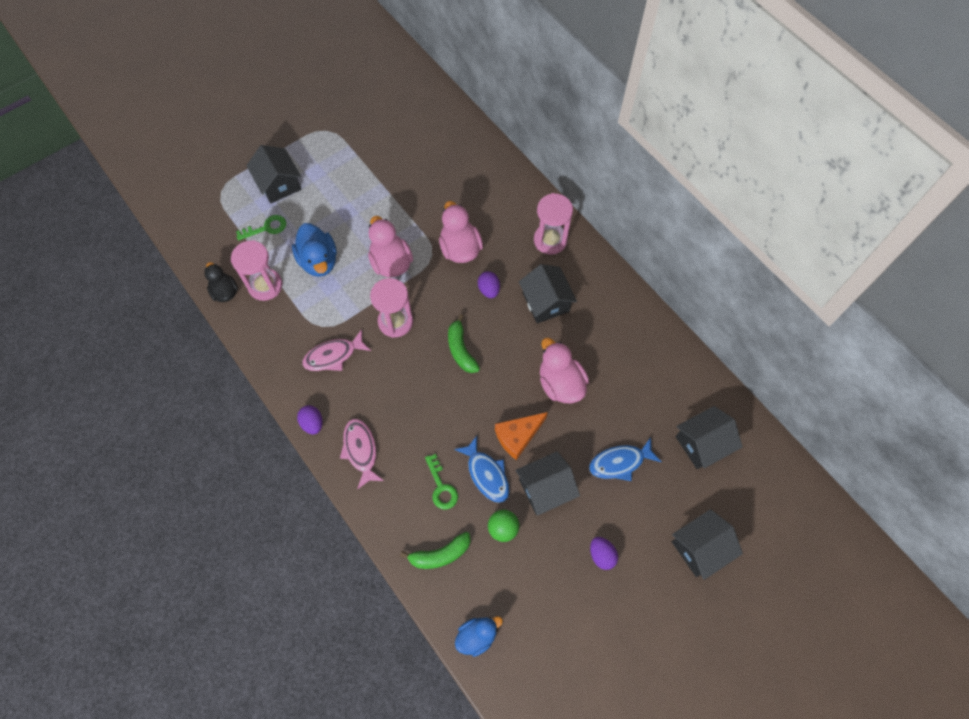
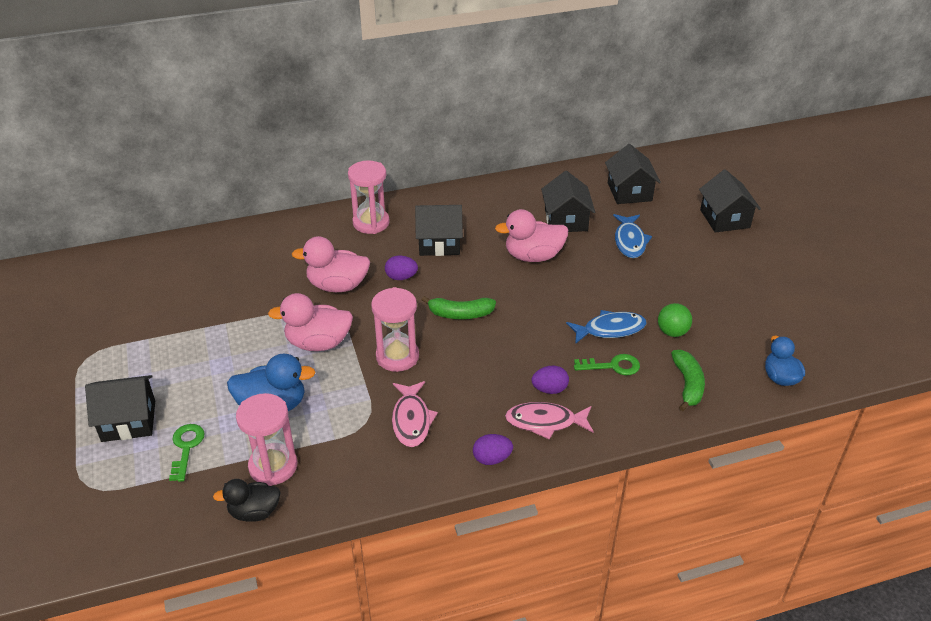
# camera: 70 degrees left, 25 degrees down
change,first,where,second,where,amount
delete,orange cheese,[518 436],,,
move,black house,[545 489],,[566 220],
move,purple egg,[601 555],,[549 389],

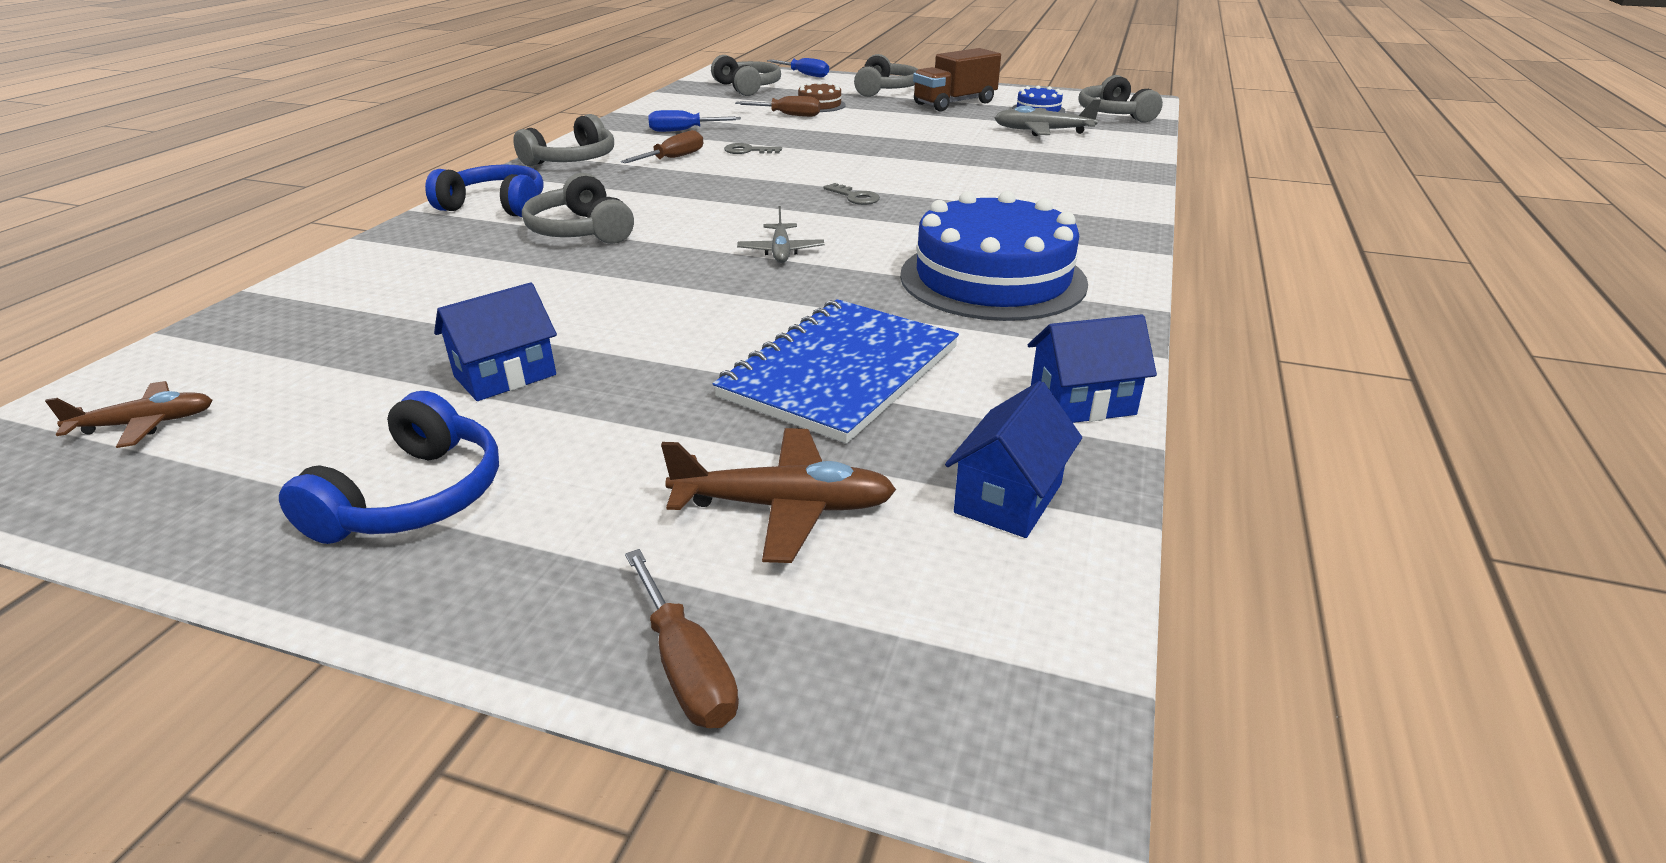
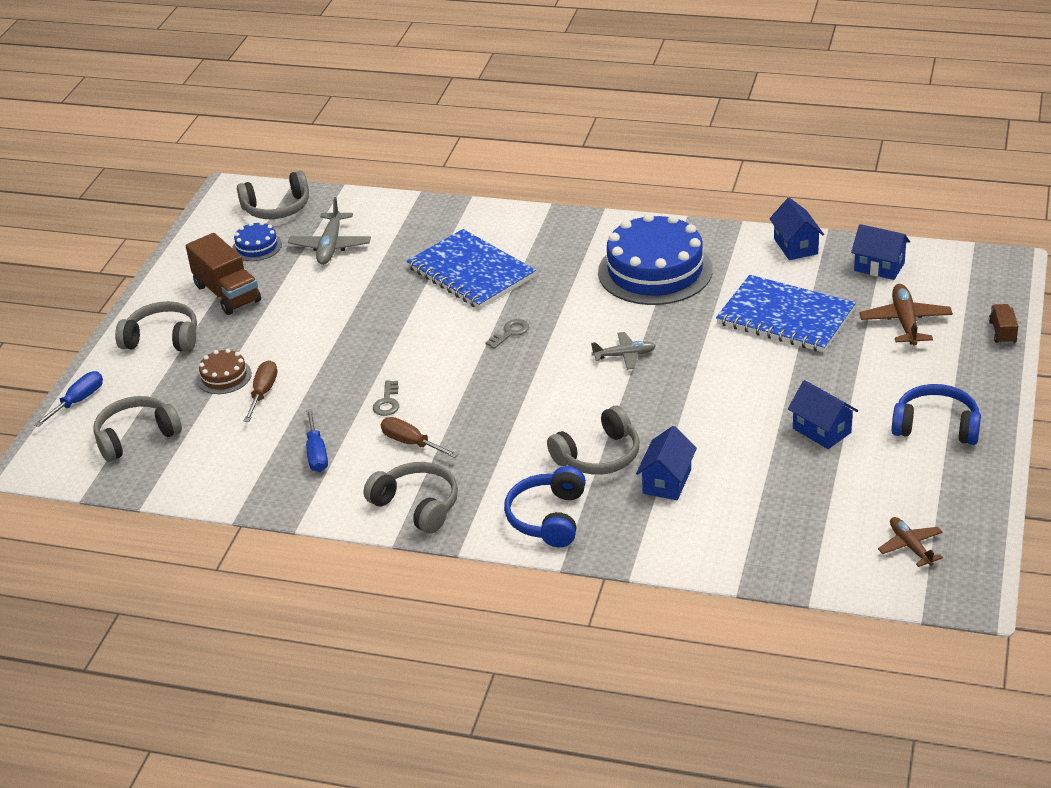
# camera: 90 degrees left, 5 degrees up
change,first,where,second,where,amount
insert,,,blue notebook,[471 272],
insert,,,blue house,[667 481],
replace,brown screwdriver,[686 668],brown truck,[1002 332],

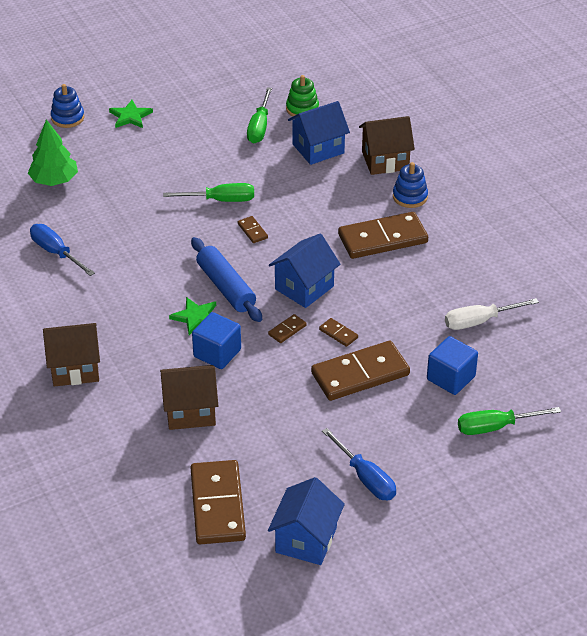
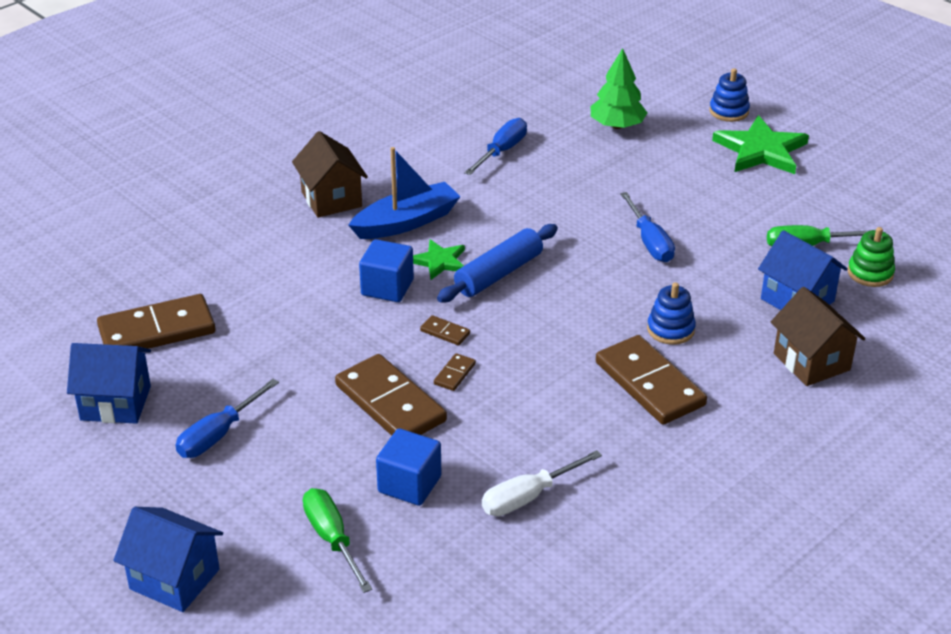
# camera: 75 degrees right, 5 degrees down
change,first,where,second,where,amount
delete,brown house,[190 411],,,
delete,brown domino,[252 231],,,
insert,,,blue boat,[406 222],
move,blue house,[304 288],,[175 579],
move,blue stacking toy,[410 197],,[670 329],
recolor,green screwdriver,[221 200],blue screwdriver,[650 242],
rotate,white screwdriver,[479 321],,[528 497],90 degrees counterclockwise
resize,green star,[130 116],,[761 150],x1.76

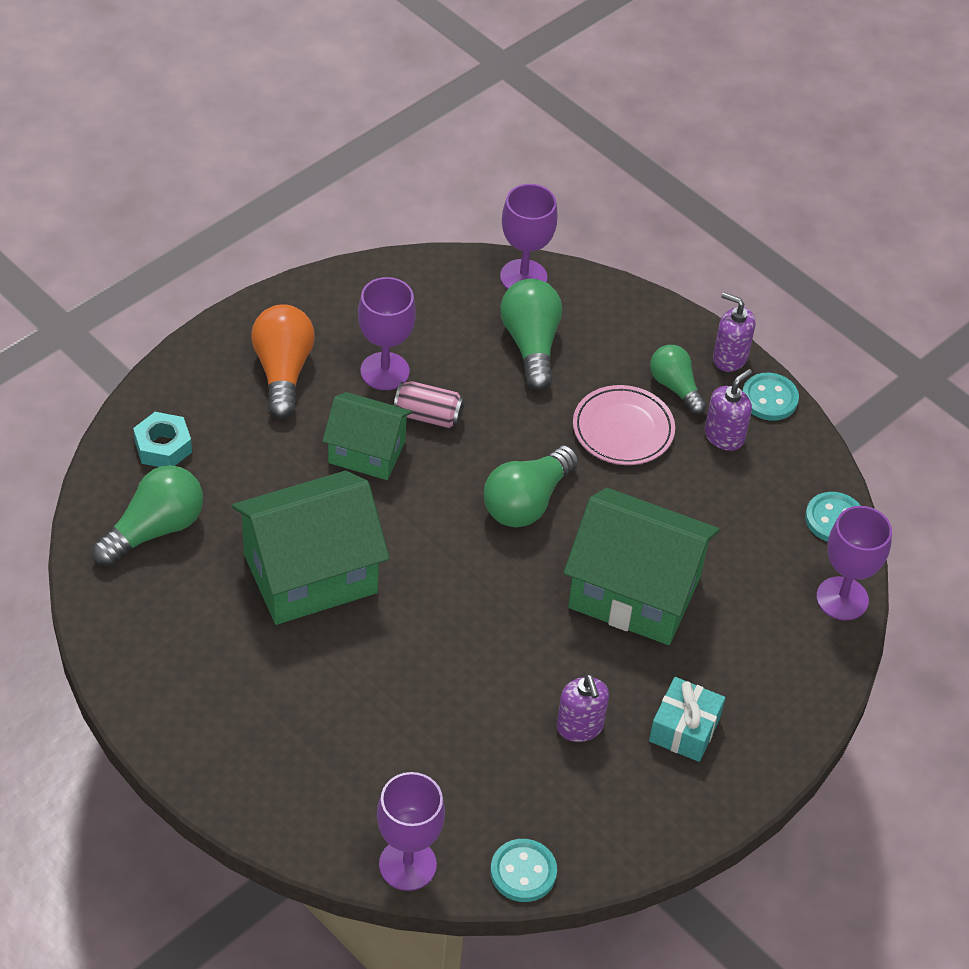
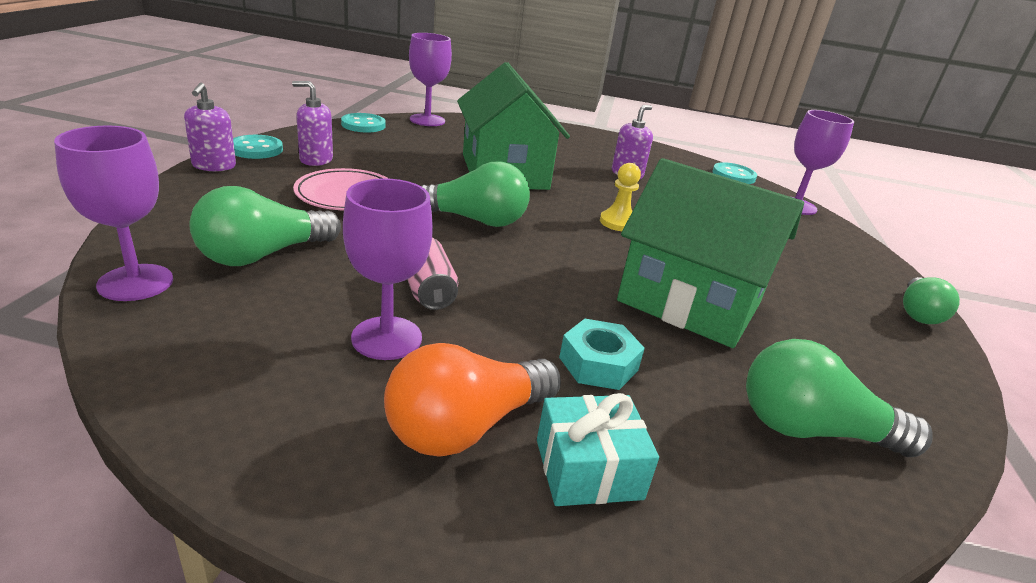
# camera: 125 degrees left, 20 degrees down
change,first,where,second,where,amount
delete,green house,[367 452],,,
insert,,,yellow pawn,[618 222],
move,turquoise nut,[163 447],,[598 364],
move,turquoise gift,[684 729],,[588 469],
move,green light bulb,[675 387],,[918 313],

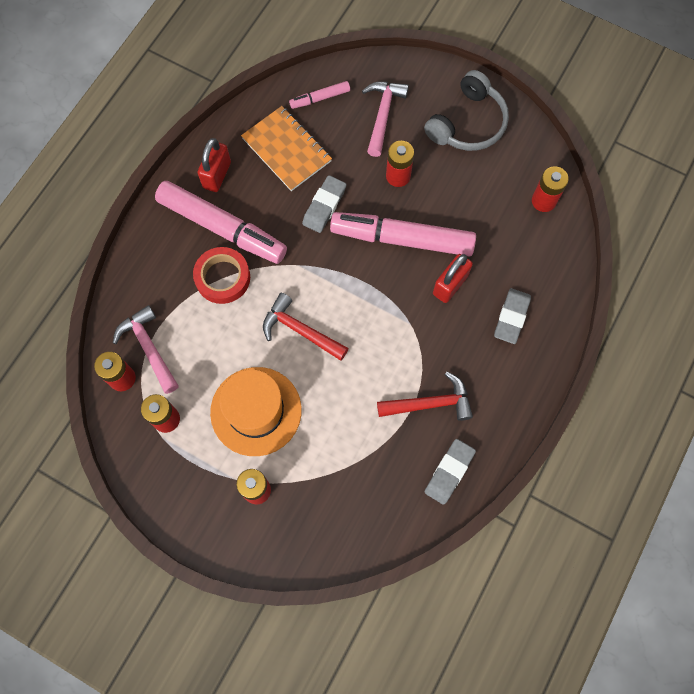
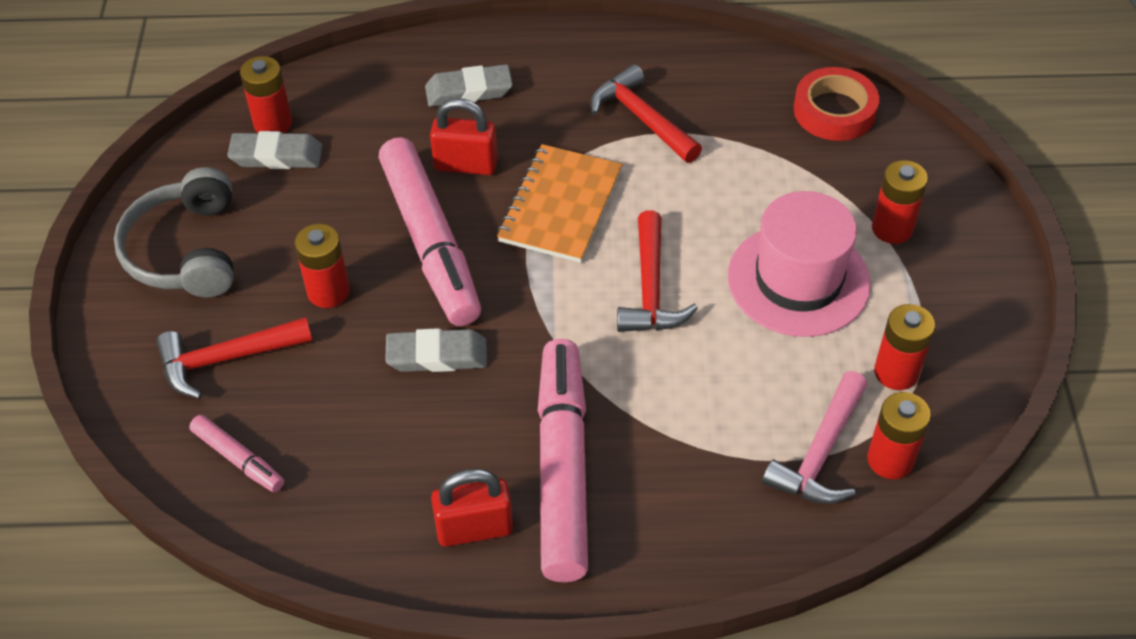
# camera: 120 degrees left, 20 degrees down
change,first,where,second,where,amount
move,red tape,[222 278],,[834 111],
move,orange notebook,[286 150],,[560 206],
move,grey eraser,[449 472],,[276 156],
recolor,orange hat,[256 411],pink hat,[798 280],
recolor,pink hammer,[383 115],red hammer,[226 359],
rotate,grey headphones,[468 123],,[186 250],105 degrees counterclockwise

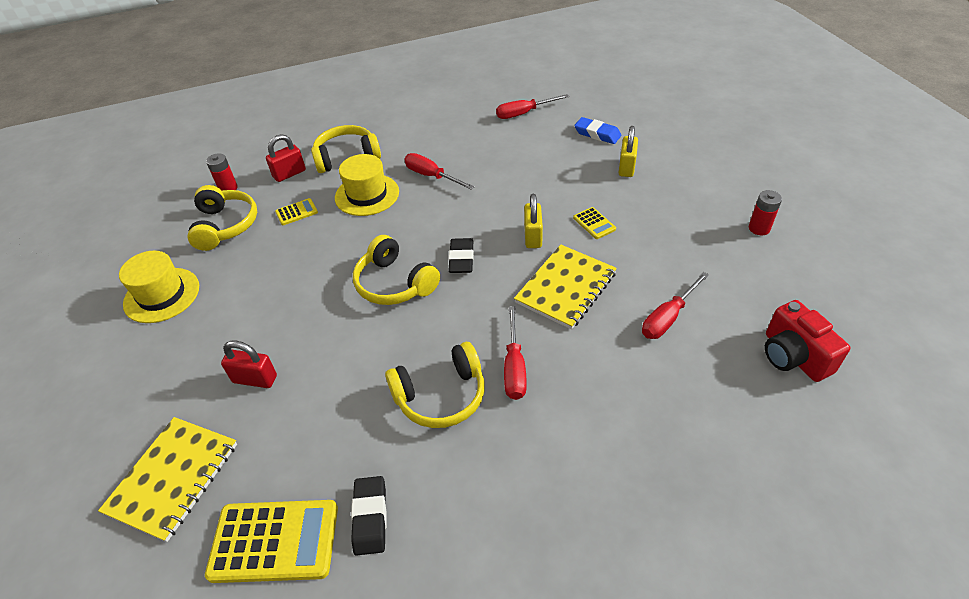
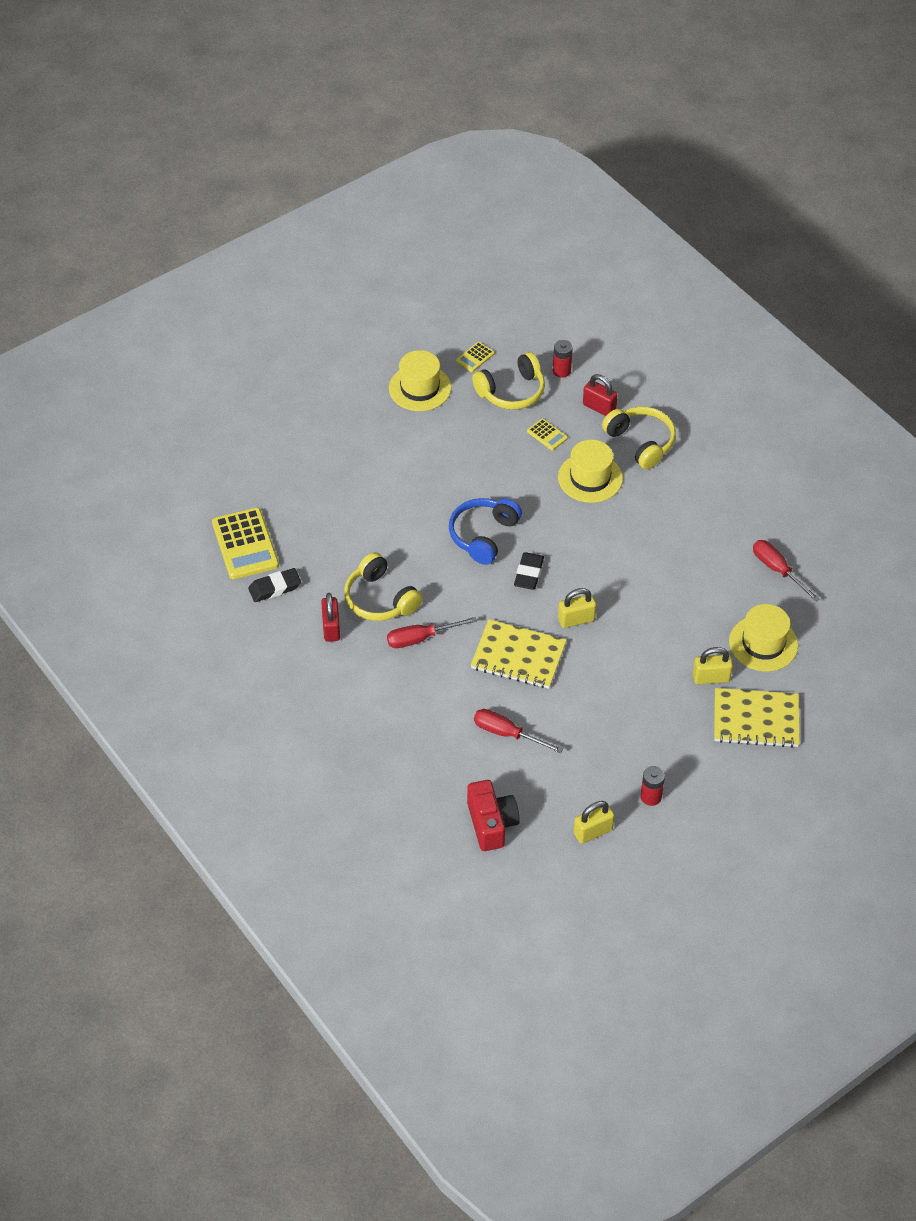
# camera: 70 degrees right, 5 degrees up
change,first,where,second,where,amount
delete,red screwdriver,[431 176],,,
insert,,,yellow padlock,[593 831],
move,yellow notebook,[173 478],,[756 719],
move,red padlock,[255 379],,[331 628],
move,yellow calculator,[594 223],,[475 357],
replace,blue eraser,[597 134],yellow hat,[763 643],
recolor,yellow headphones,[394 283],blue headphones,[483 535],
rotate,black eraser,[461 259],,[528 573],60 degrees counterclockwise
rotate,red camera,[793 356],,[491 824],120 degrees clockwise

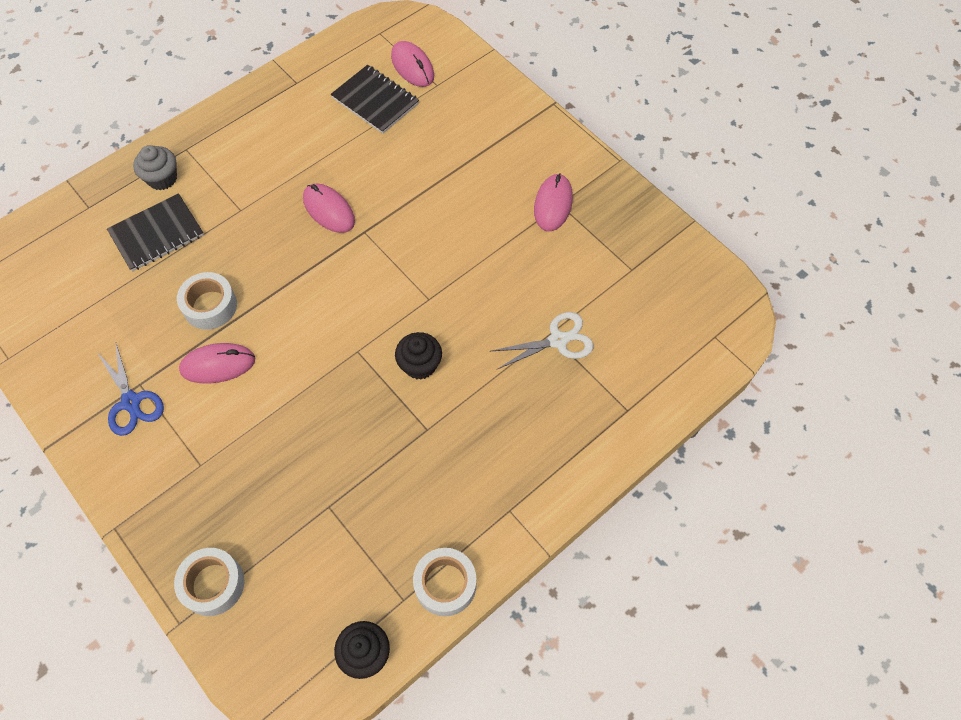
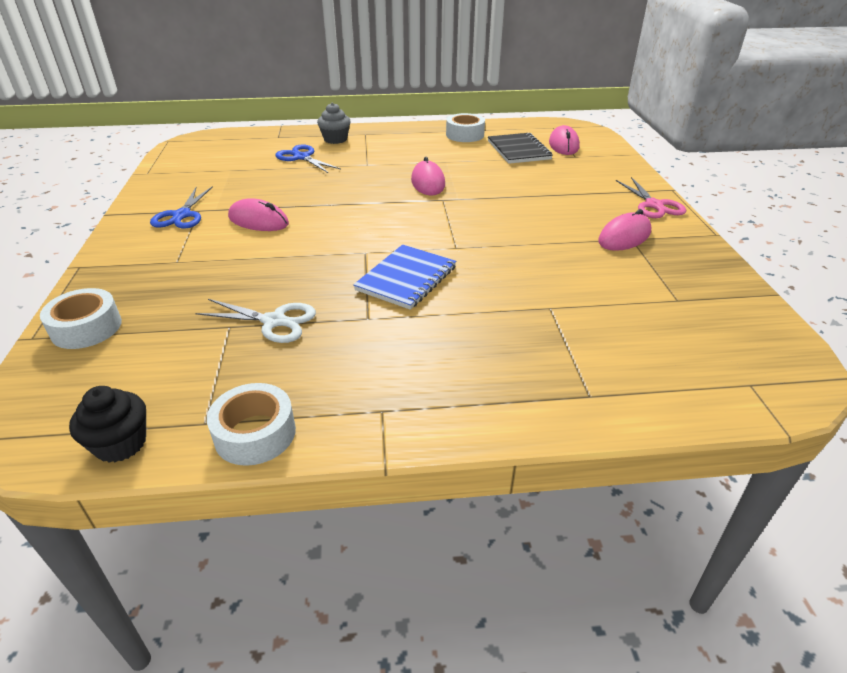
# camera: 35 degrees right, 25 degrees down
change,first,where,second,where,amount
insert,,,pink scissors,[654 205],
move,white tape,[210 306],,[465 135],
move,white scissors,[558 340],,[274 321],
replace,black notebook,[157 234],blue scissors,[301 157],
replace,black cupcake,[420 365],blue notebook,[406 278],

